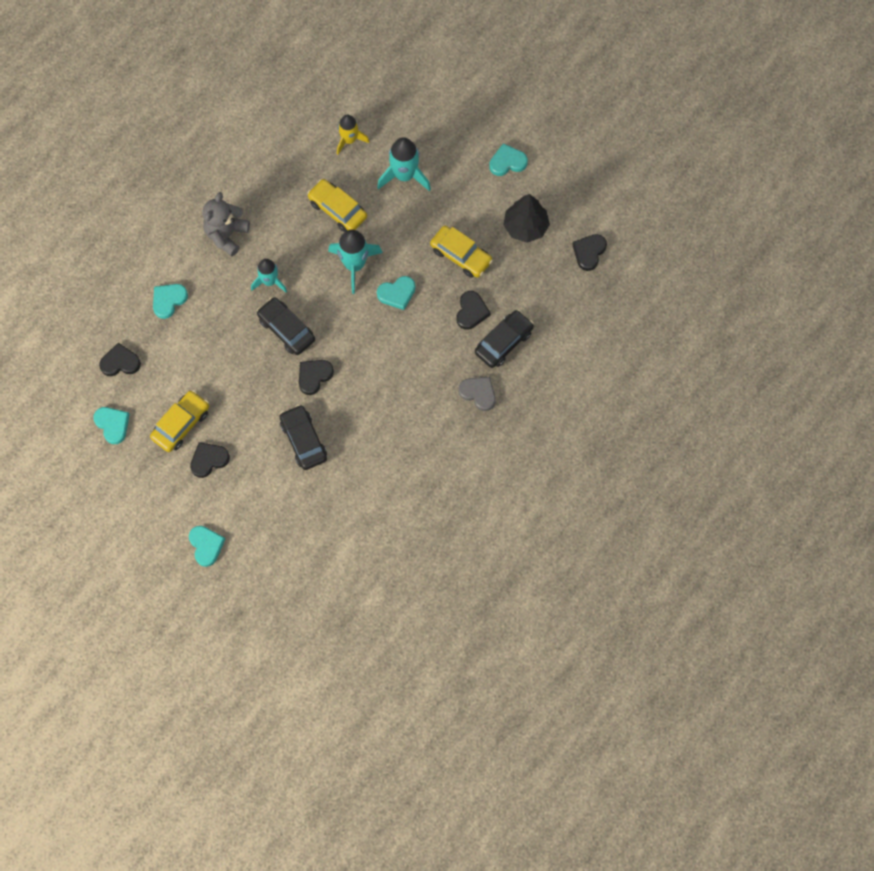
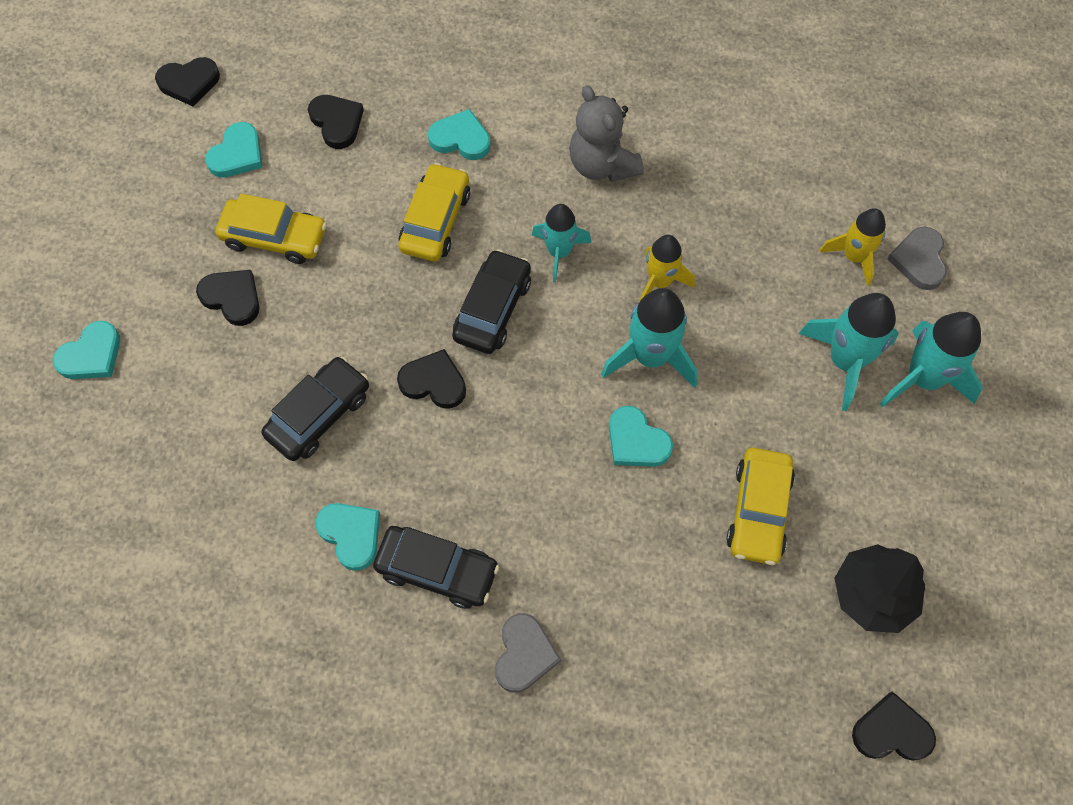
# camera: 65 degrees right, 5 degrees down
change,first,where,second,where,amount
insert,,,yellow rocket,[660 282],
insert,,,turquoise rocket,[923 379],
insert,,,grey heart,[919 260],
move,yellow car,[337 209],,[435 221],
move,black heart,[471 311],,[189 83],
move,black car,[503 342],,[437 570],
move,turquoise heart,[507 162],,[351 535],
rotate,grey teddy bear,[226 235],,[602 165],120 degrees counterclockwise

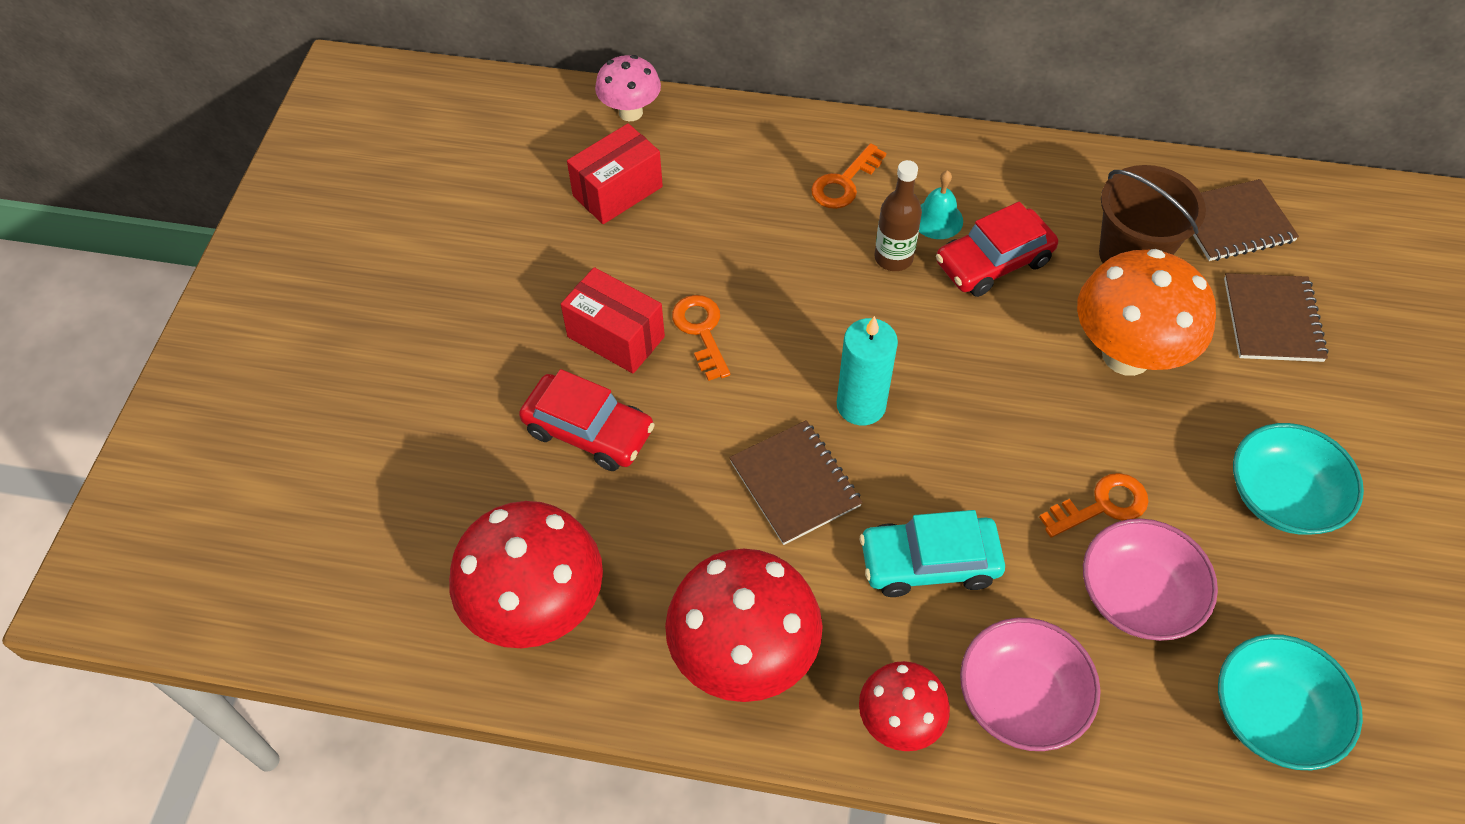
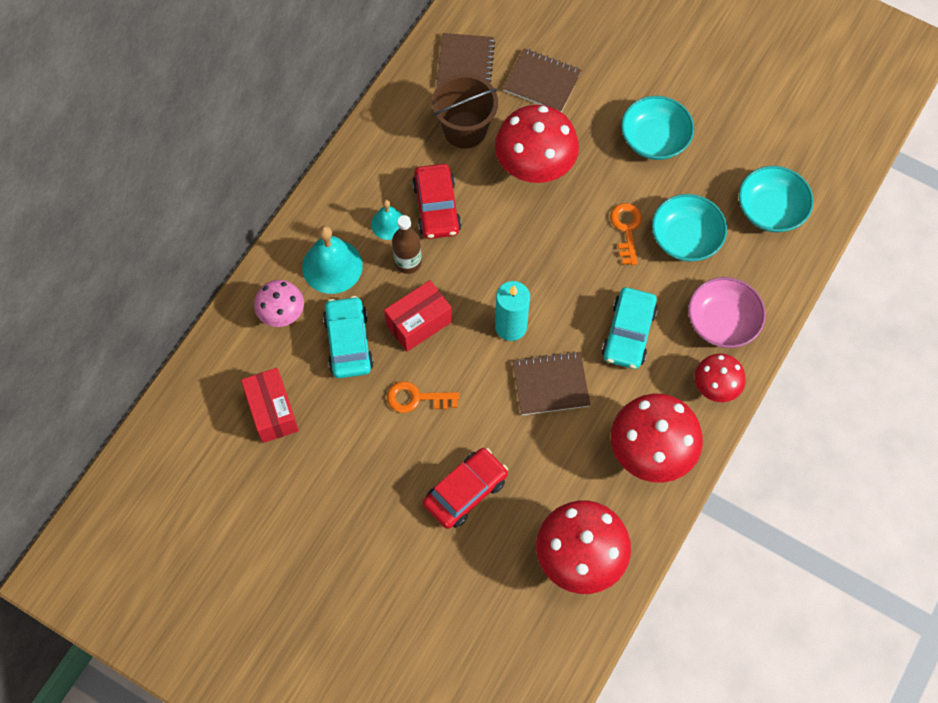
# camera: 70 degrees left, 10 degrees up
change,first,where,second,where,amount
insert,,,turquoise car,[348 342],
move,red box,[616 336],,[419 323],
move,pink mushroom,[630 112],,[282 314],
replace,orange key,[844 183],turquoise bell,[332 266],
recolor,orange mushroom,[1126 355],red mushroom,[534 168],
recolor,pink bowl,[1138 595],turquoise bowl,[685 238],

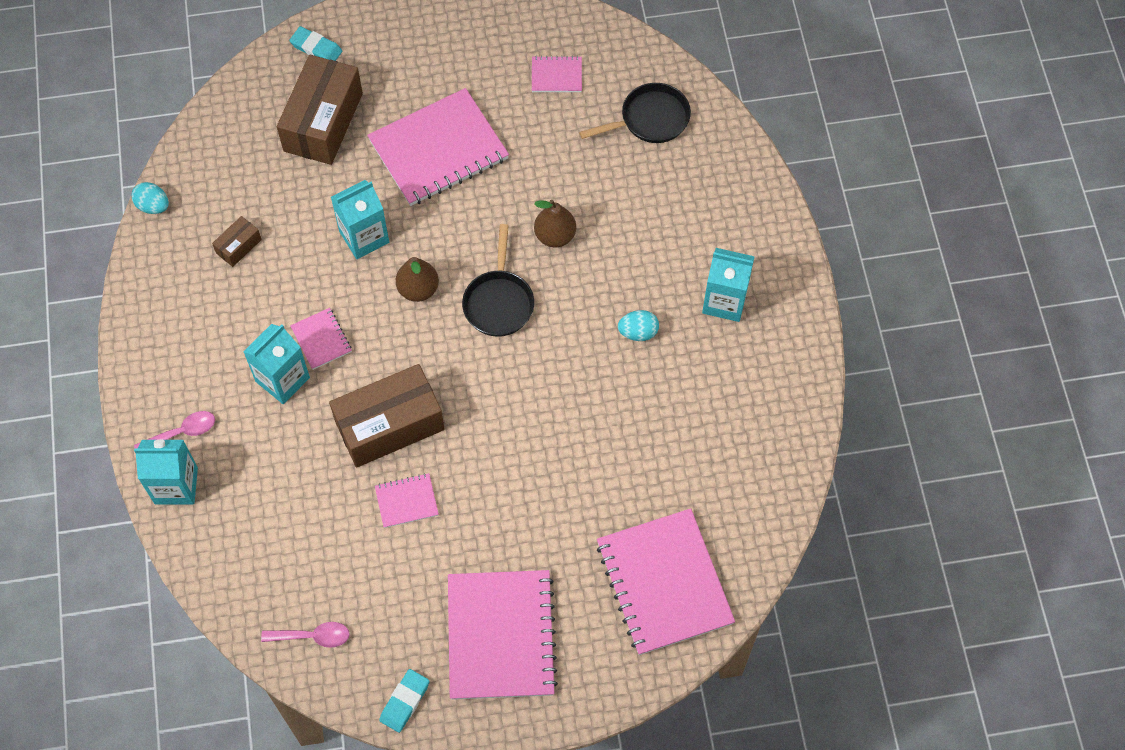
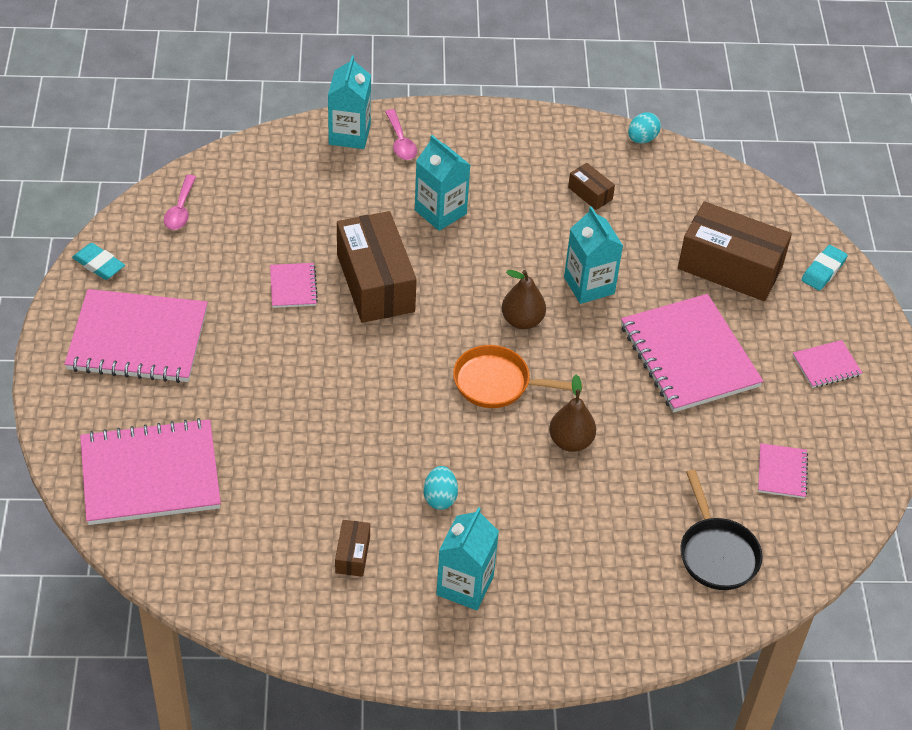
# camera: 95 degrees right, 15 degrees down
change,first,where,second,where,amount
insert,,,brown box,[352 555],
move,pink notebook,[321 339],,[826 365],
recolor,black pan,[499 302],orange pan,[497 383],

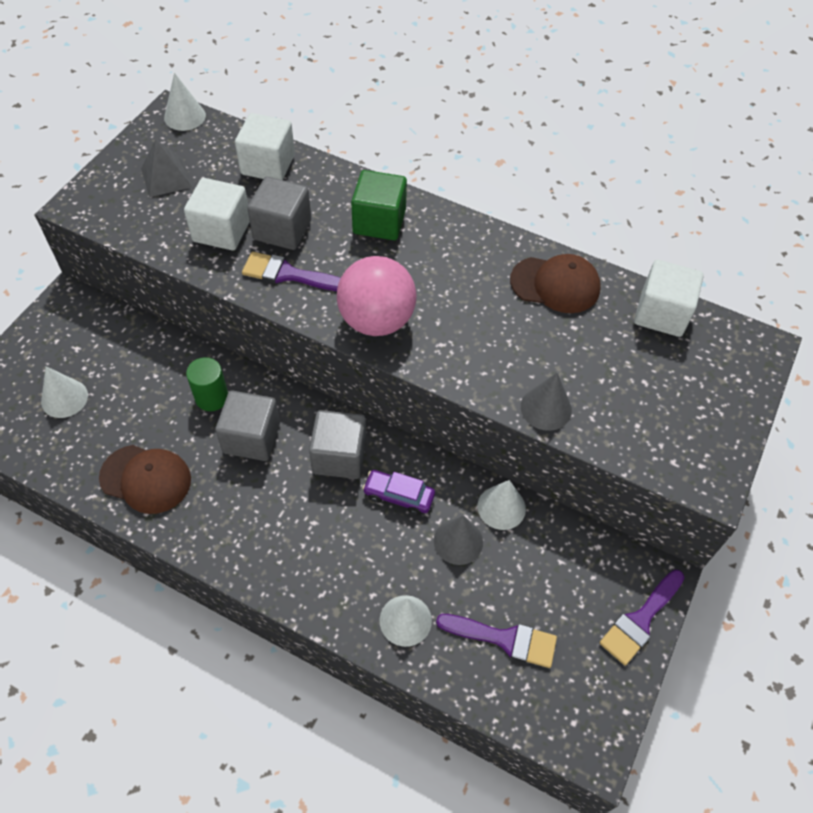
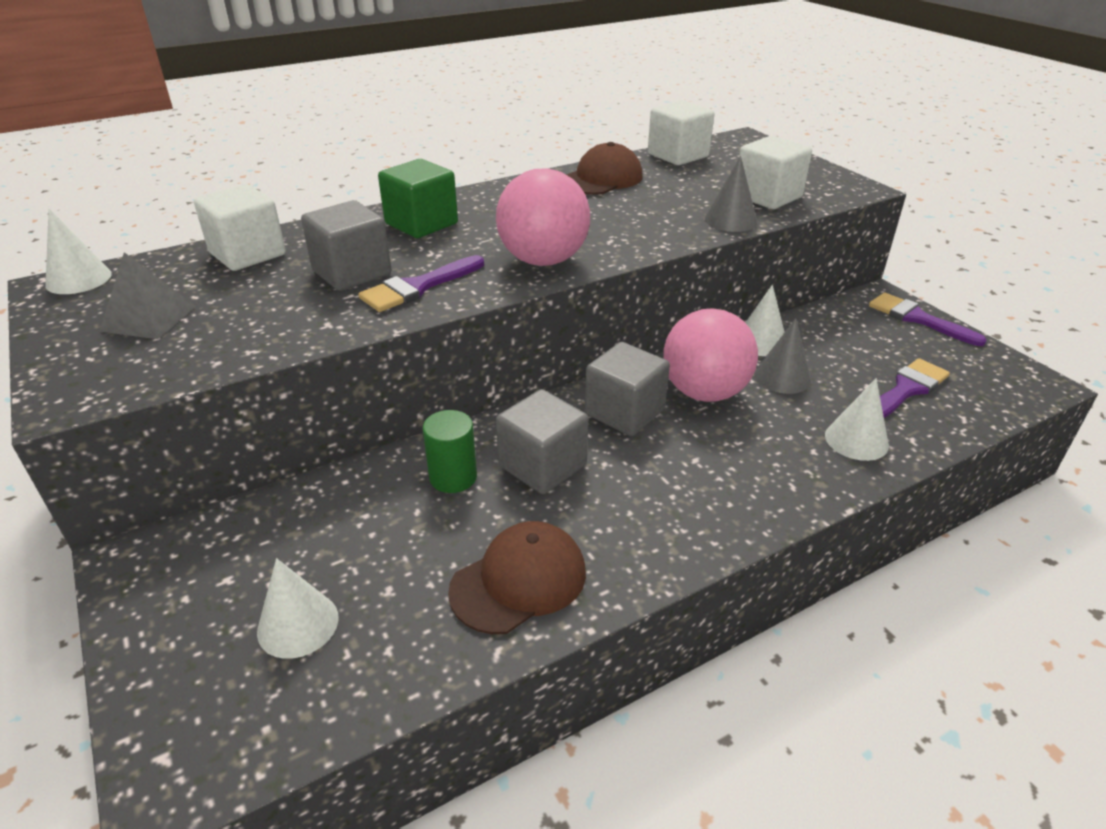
# camera: 55 degrees left, 20 degrees down
change,first,where,second,where,amount
move,white cube,[222 231],,[767 197],
replace,purple car,[398 496],pink ball,[704 392],
rotate,purple brush,[640 620],,[917 318],150 degrees clockwise

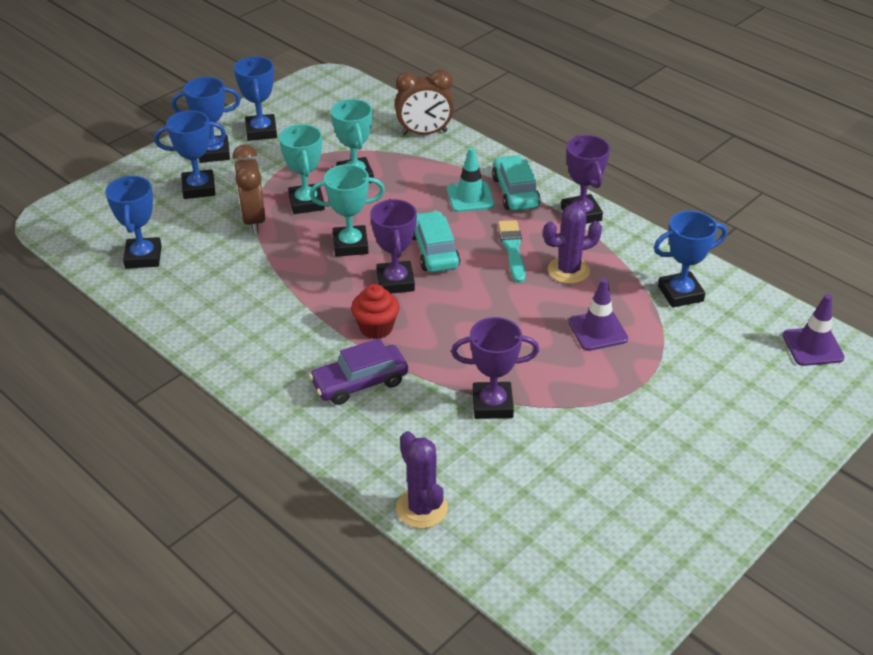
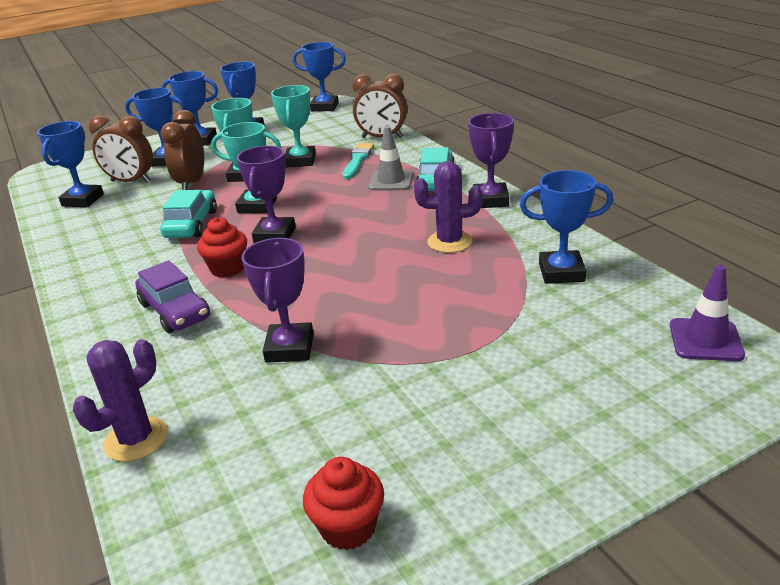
# camera: 20 degrees right, 10 degrees down
change,first,where,second,where,amount
delete,purple traffic cone,[597 330],,,
insert,,,brown clock,[131 182],
insert,,,blue trophy,[324 107],
insert,,,red cupcake,[348 527],
move,turquoise car,[434 251],,[191 224],
move,turquoise brush,[512 249],,[358 160],
recolor,turquoise traffic cone,[470 197],grey traffic cone,[391 181],
rotate,purple car,[360 382],,[175 311],120 degrees counterclockwise
rotate,purple cactus,[421 508],,[136 439],45 degrees clockwise
rotate,purple trophy,[492 404],,[289 348],75 degrees clockwise

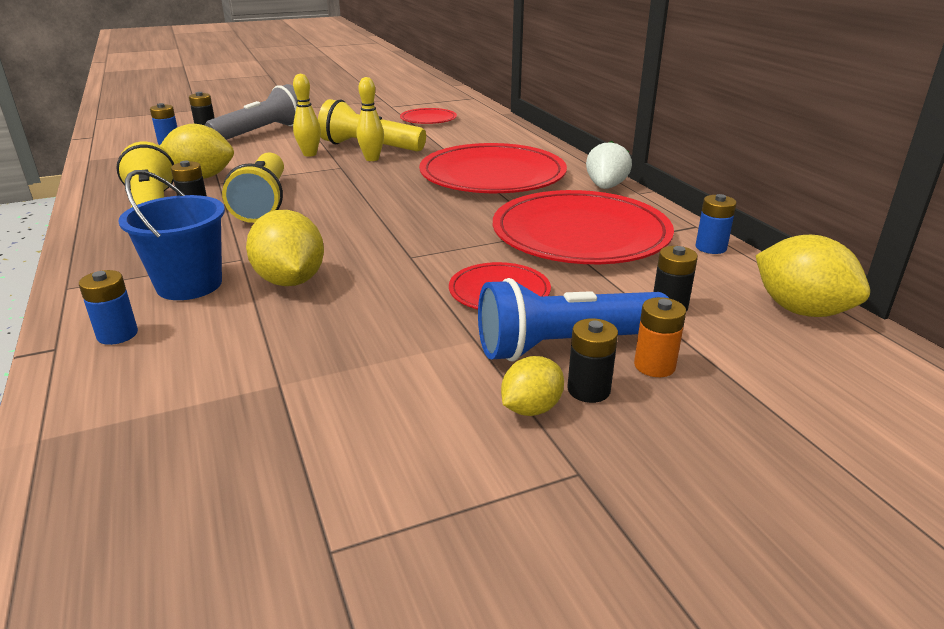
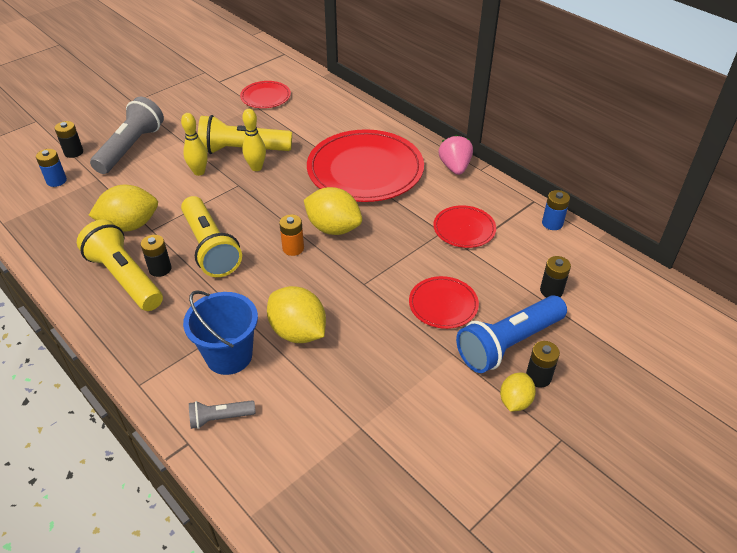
# camera: 20 degrees left, 15 degrees up
change,first,where,second,where,amount
move,orange battery,[654 366],,[293 248],
move,yellow lemon,[800 310],,[333 228],
replace,blue battery,[117 334],grey flashlight,[220 418],
recolor,white strawberry,[605 187],pink strawberry,[455 167],
resize,red plate,[580 234],,[464 229],x0.49

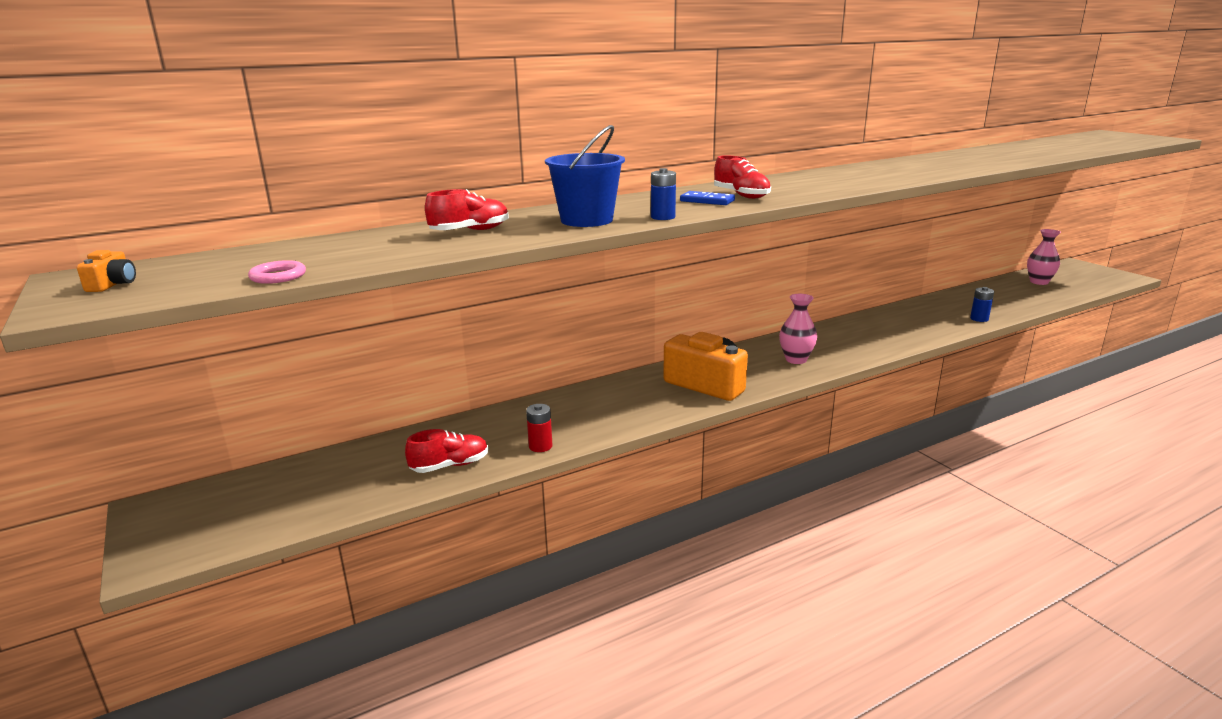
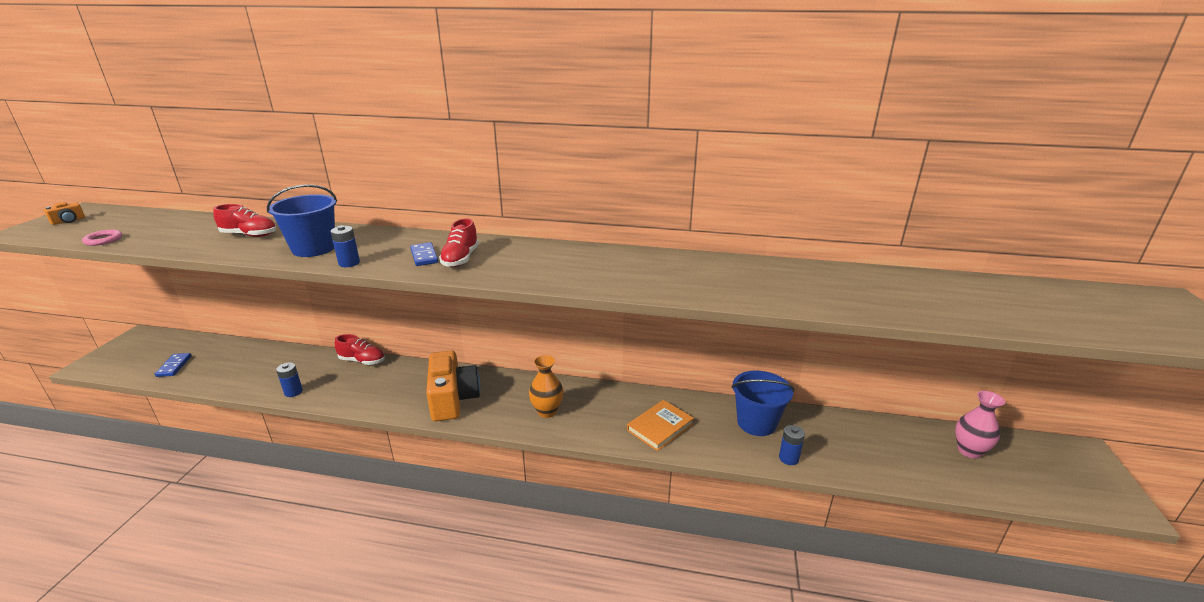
# camera: 40 degrees right, 5 degrees up
change,first,where,second,where,amount
insert,,,blue domino,[174 366],
insert,,,orange book,[660 427],
insert,,,blue bucket,[756 423],
move,red shoe,[450 466],,[362 361],
recolor,red battery,[540 446],blue battery,[293 392],
recolor,pink vase,[796 360],orange vase,[547 411],

